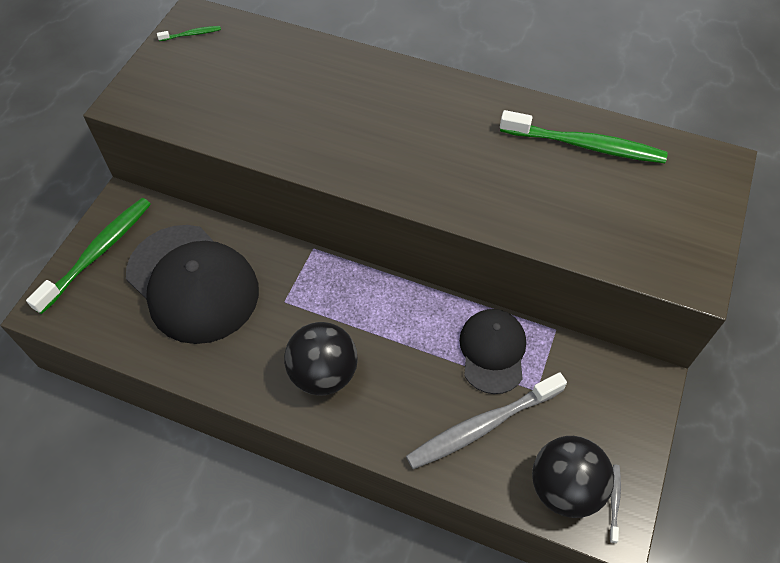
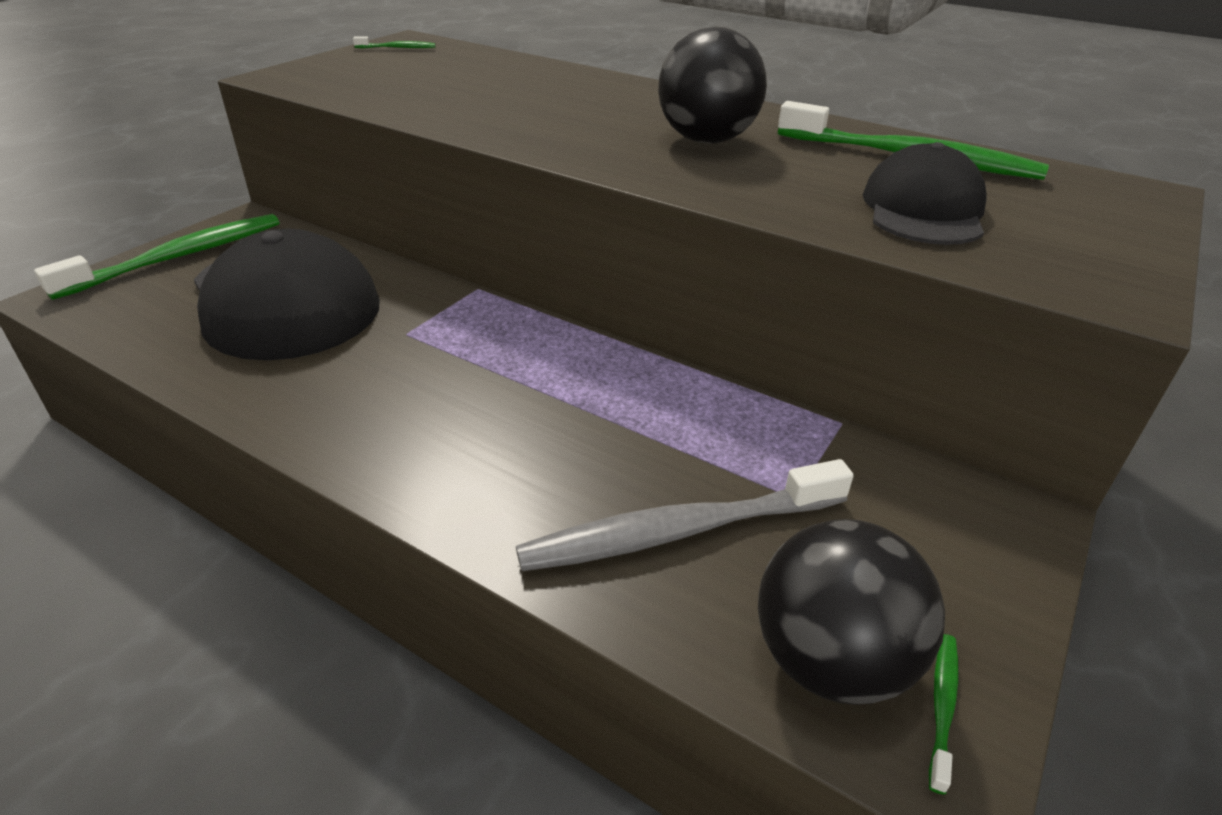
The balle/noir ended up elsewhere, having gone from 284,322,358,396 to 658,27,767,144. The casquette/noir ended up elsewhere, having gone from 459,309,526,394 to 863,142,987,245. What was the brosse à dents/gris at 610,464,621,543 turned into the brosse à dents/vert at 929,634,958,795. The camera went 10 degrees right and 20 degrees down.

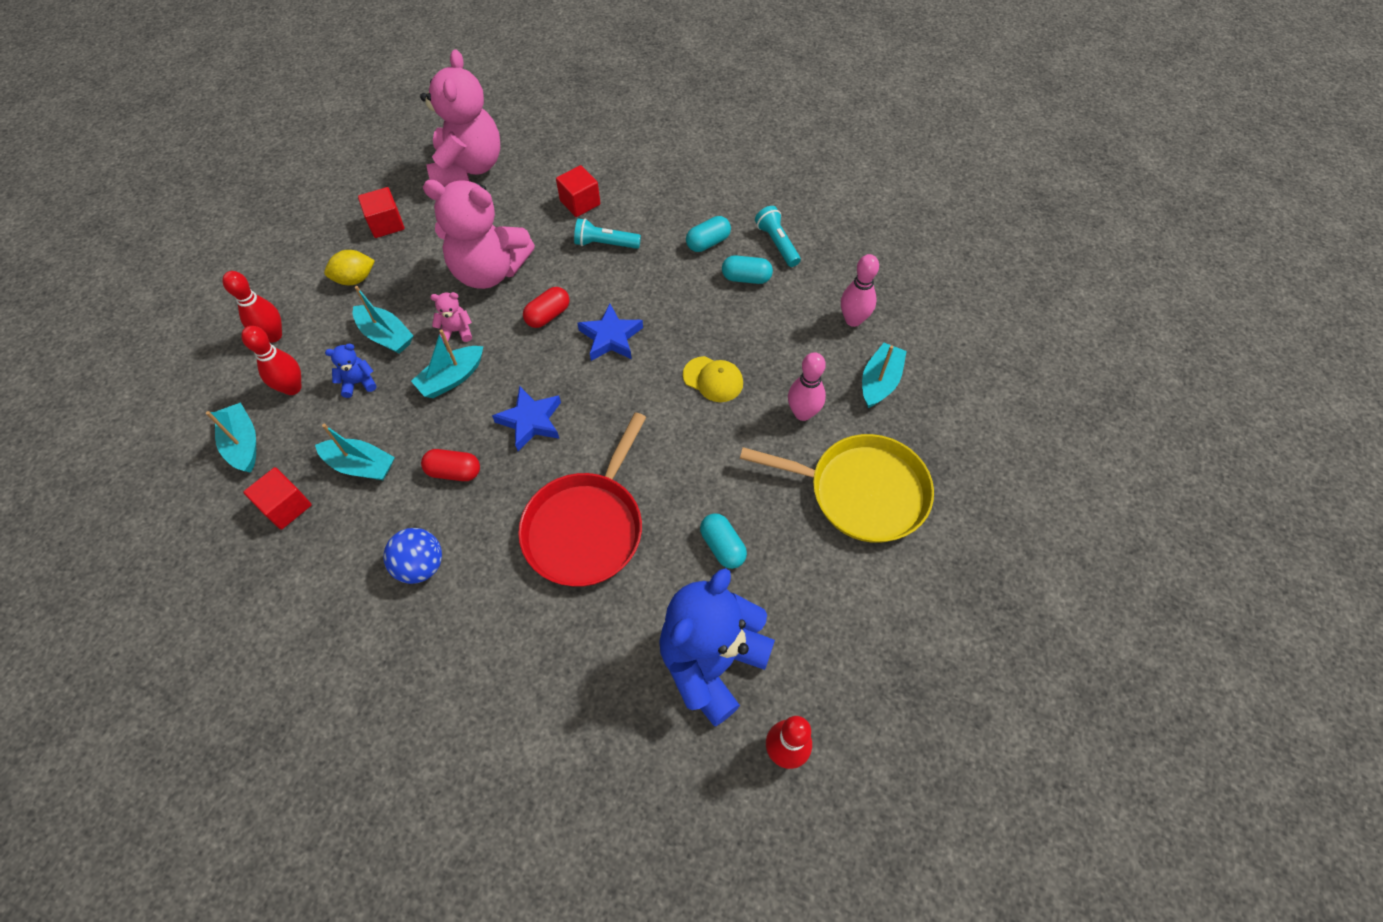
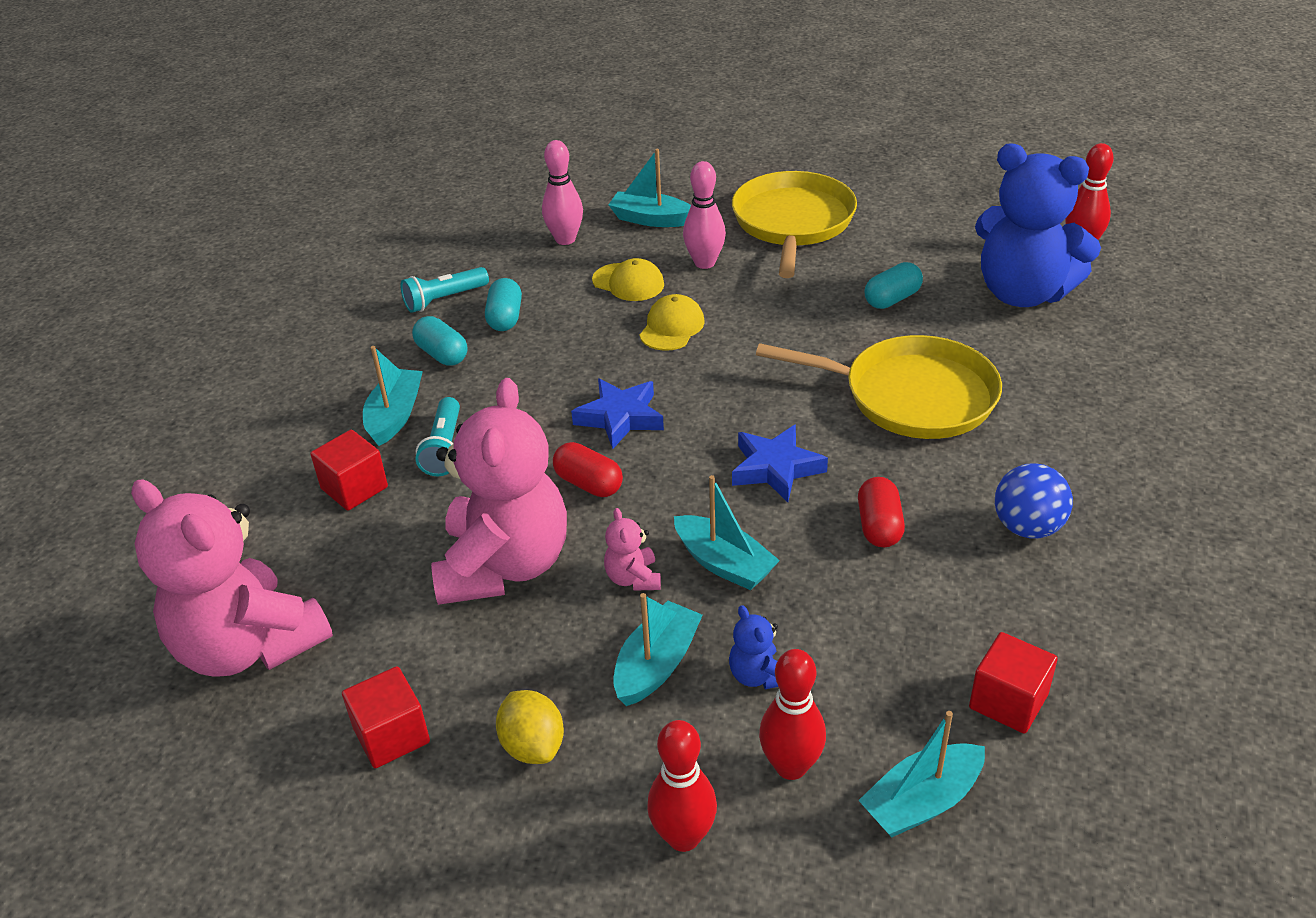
The second view gained the casquette/jaune at 592,258,664,301. The bateau/turquoise ended up elsewhere, having gone from 315,424,395,480 to 363,346,423,446. What was the poêle/rouge at 518,412,646,587 turned into the poêle/jaune at 756,335,1002,439. The ours en peluche/rose at 420,49,500,186 ended up facing another way, 135 degrees counterclockwise from before. The camera went 95 degrees left and 20 degrees down.

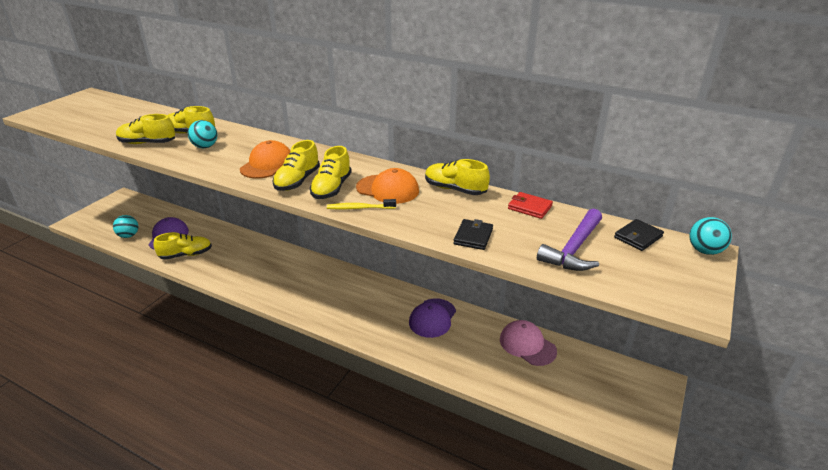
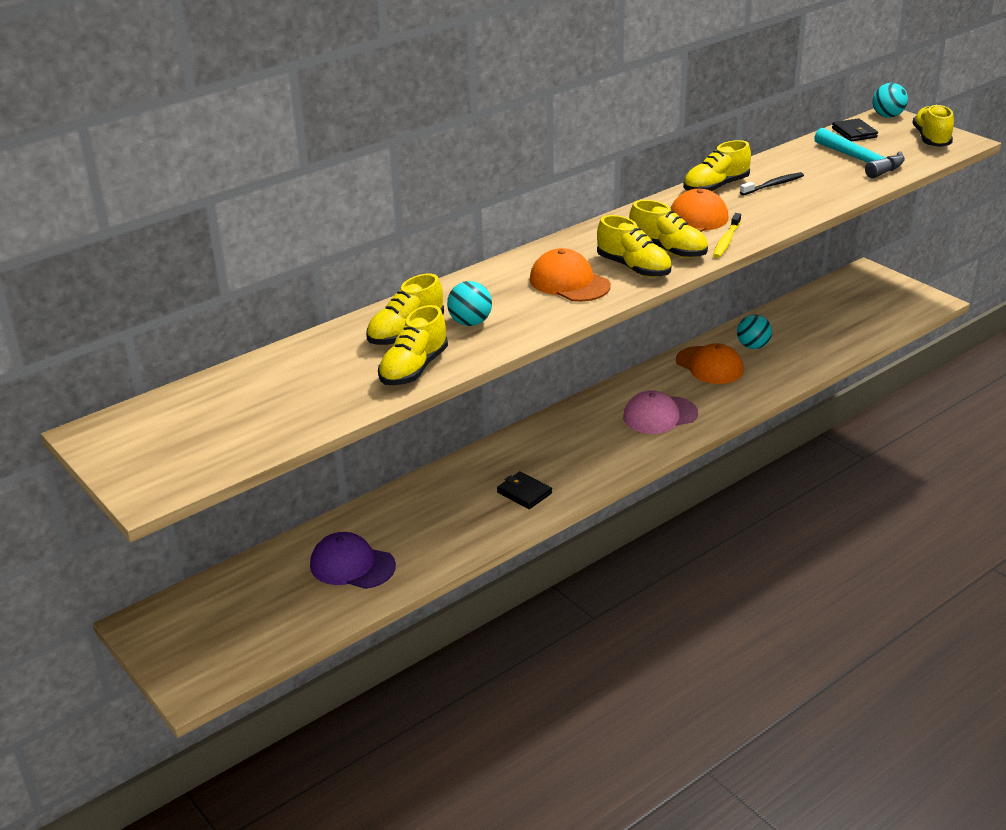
The second view lost the portefeuille/rouge at 508,192,553,219. The second view gained the brosse à dents/noir at 740,172,804,195. The balle/turquoise ended up elsewhere, having gone from 113,215,138,238 to 737,314,772,349. The chaussure/jaune ended up elsewhere, having gone from 153,232,212,260 to 912,104,954,147. The portefeuille/noir ended up elsewhere, having gone from 453,219,493,250 to 497,471,552,509. The casquette/rose ended up elsewhere, having gone from 500,320,557,366 to 623,390,698,434. What was the casquette/violet at 409,298,456,338 turned into the casquette/orange at 676,343,744,384. What was the marteau/violet at 537,208,602,271 turned into the marteau/turquoise at 814,128,905,179. The camera went 65 degrees left and 0 degrees up.

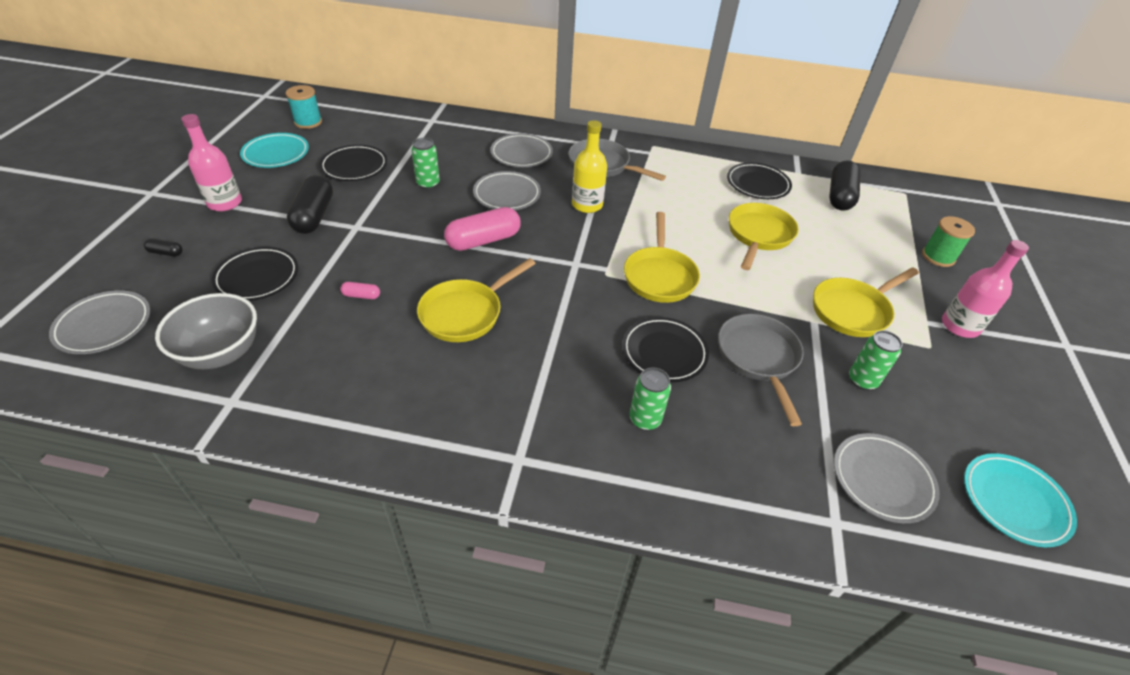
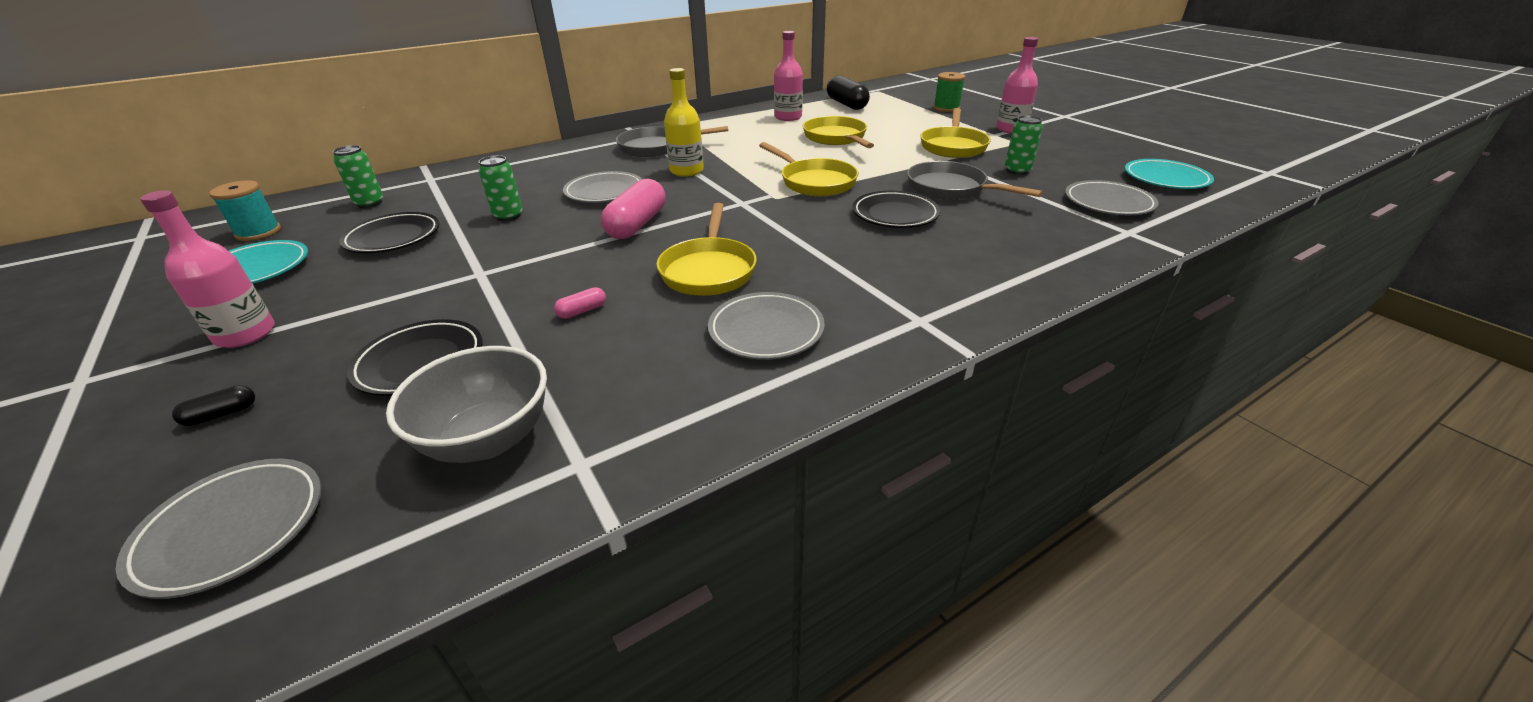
The second view lost the gélule/noir at 287,175,333,234. The assiette/gris ended up elsewhere, having gone from 490,134,553,167 to 708,292,825,360. The canette/vert ended up elsewhere, having gone from 629,368,671,430 to 333,145,383,208. Where the assiette/noir stood at 727,163,792,199, the bouteille/rose came to stand at 774,31,803,121. The camera went 40 degrees left and 10 degrees down.

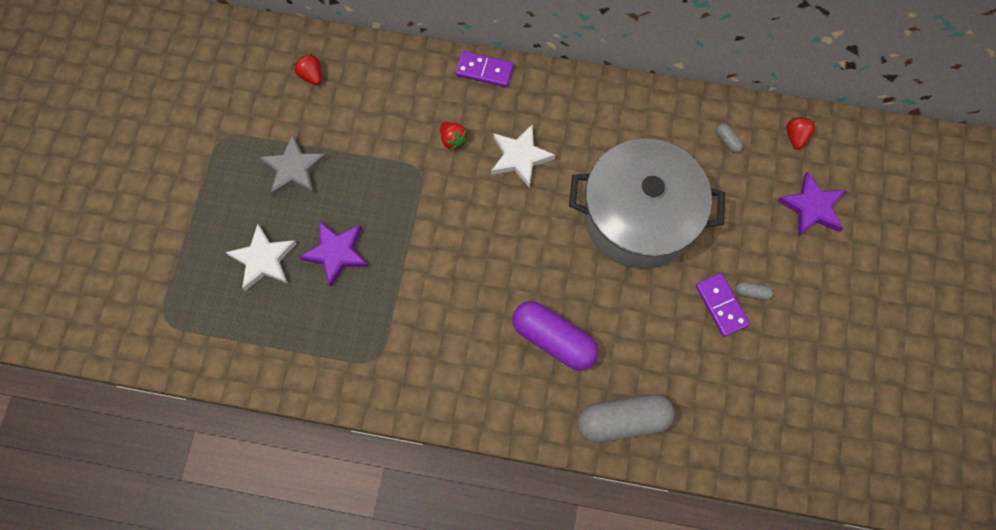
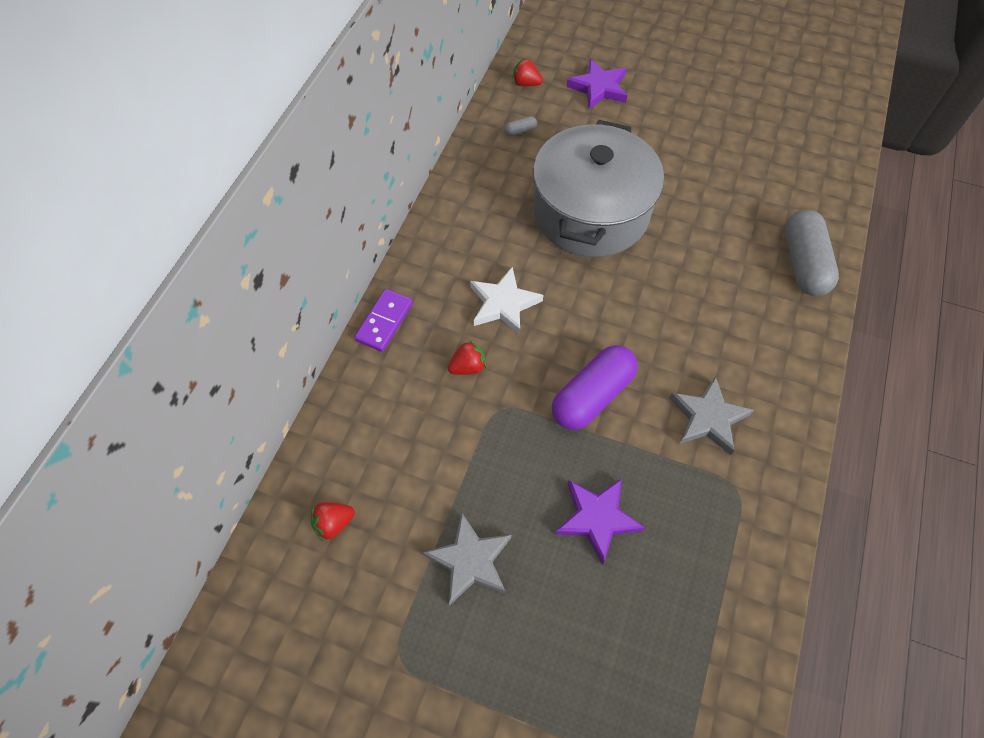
The second view lost the étoile/blanc at 226,224,297,291. The second view lost the domino/violet at 695,273,750,337. The second view lost the gélule/gris at 735,282,773,300. The second view gained the étoile/gris at 669,376,754,455. The gélule/violet ended up elsewhere, having gone from 512,301,598,371 to 552,345,638,430. The camera went 80 degrees left and 10 degrees down.

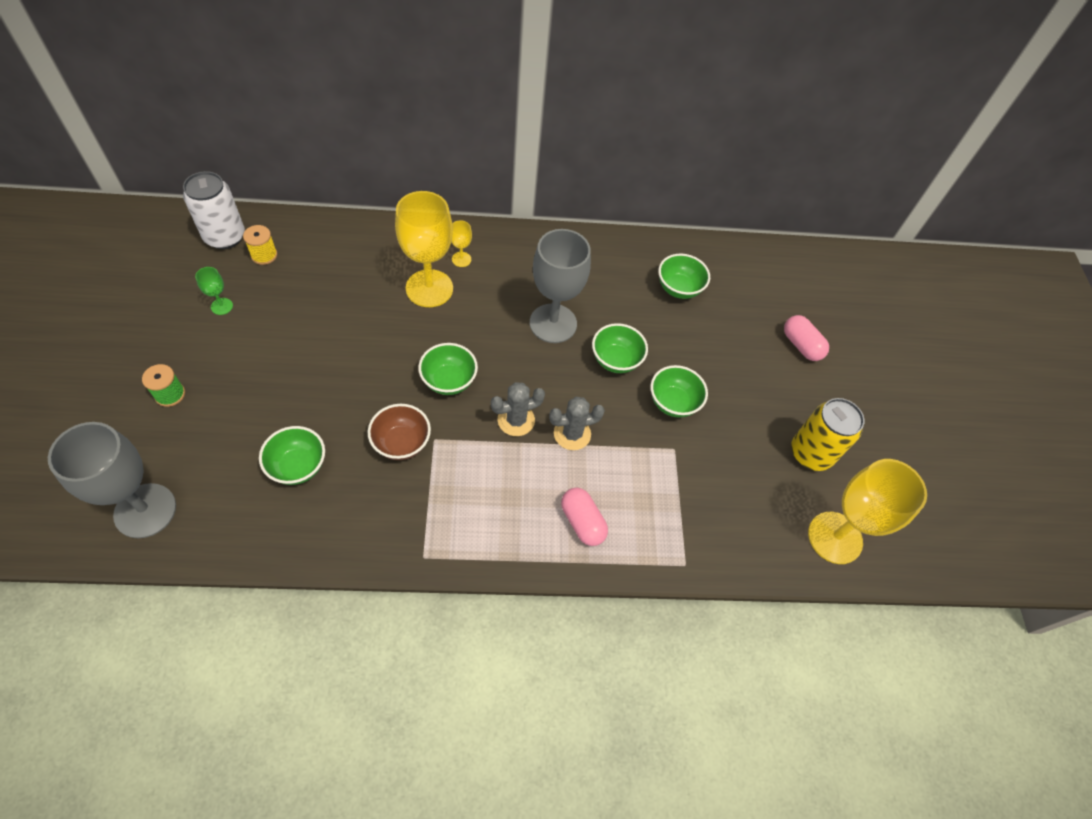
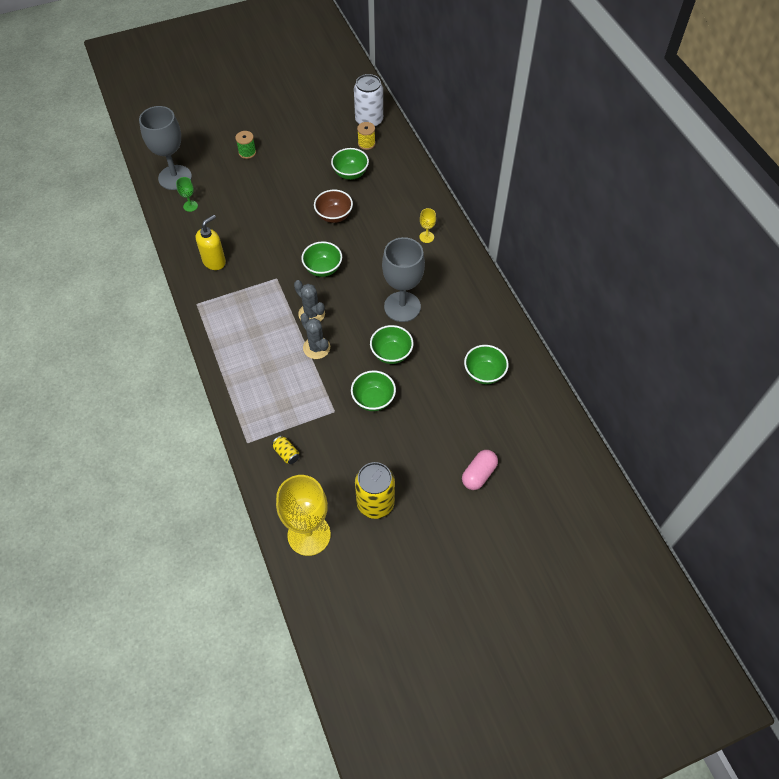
The second view lost the verre à pied/jaune at 395,191,453,307. The second view lost the gélule/rose at 561,488,608,546. The second view gained the distributeur de savon/jaune at 196,215,226,270. The second view gained the canette/jaune at 272,436,299,464. The verre à pied/vert ended up elsewhere, having gone from 195,267,233,315 to 176,177,198,212. The bol/vert ended up elsewhere, having gone from 259,426,325,485 to 331,148,369,180. The bol/marron ended up elsewhere, having gone from 368,404,431,460 to 314,190,353,223. The camera went 75 degrees right and 0 degrees up.

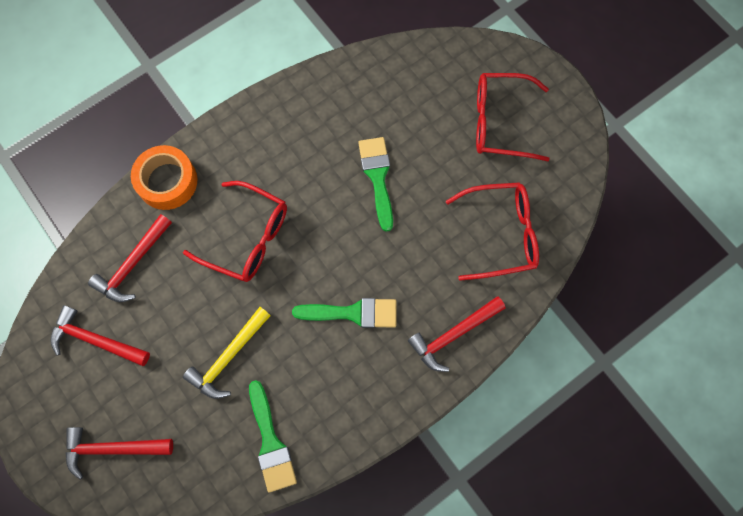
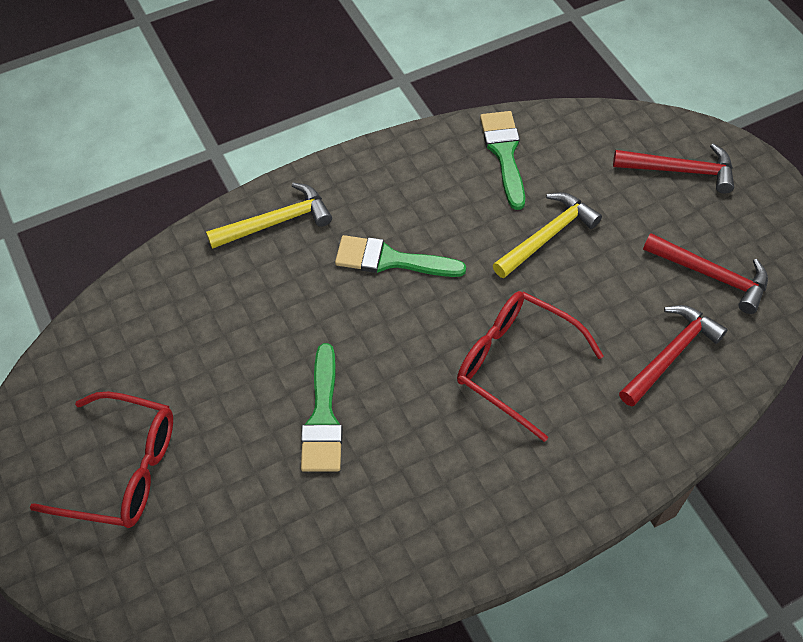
The second view lost the ruban adhésif/orange at 131,145,197,210. The second view lost the lunettes/rouge at 446,182,539,281. What was the marteau/rouge at 408,296,505,372 turned into the marteau/jaune at 206,182,332,249. The camera went 170 degrees left and 15 degrees down.

